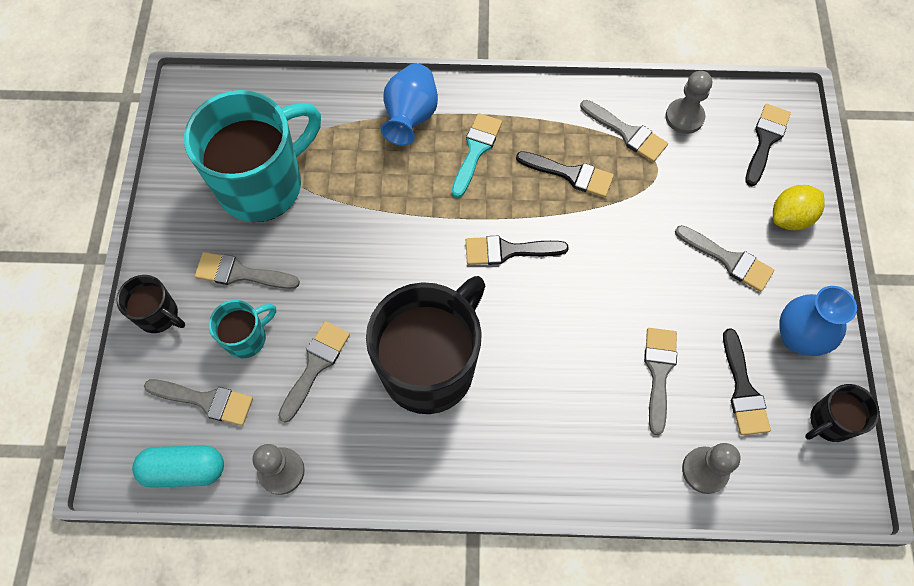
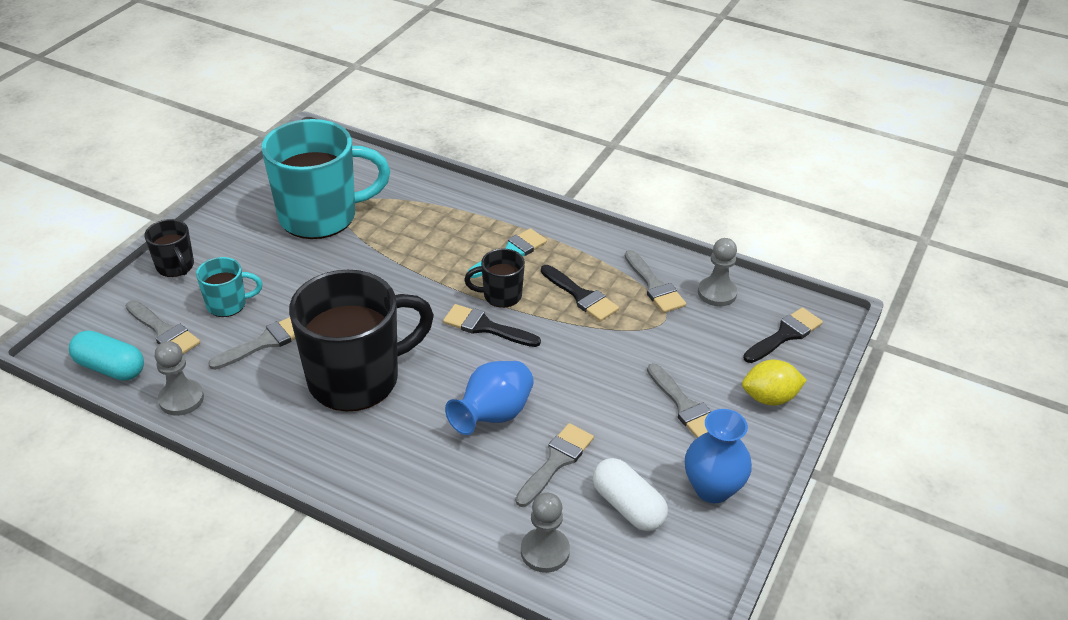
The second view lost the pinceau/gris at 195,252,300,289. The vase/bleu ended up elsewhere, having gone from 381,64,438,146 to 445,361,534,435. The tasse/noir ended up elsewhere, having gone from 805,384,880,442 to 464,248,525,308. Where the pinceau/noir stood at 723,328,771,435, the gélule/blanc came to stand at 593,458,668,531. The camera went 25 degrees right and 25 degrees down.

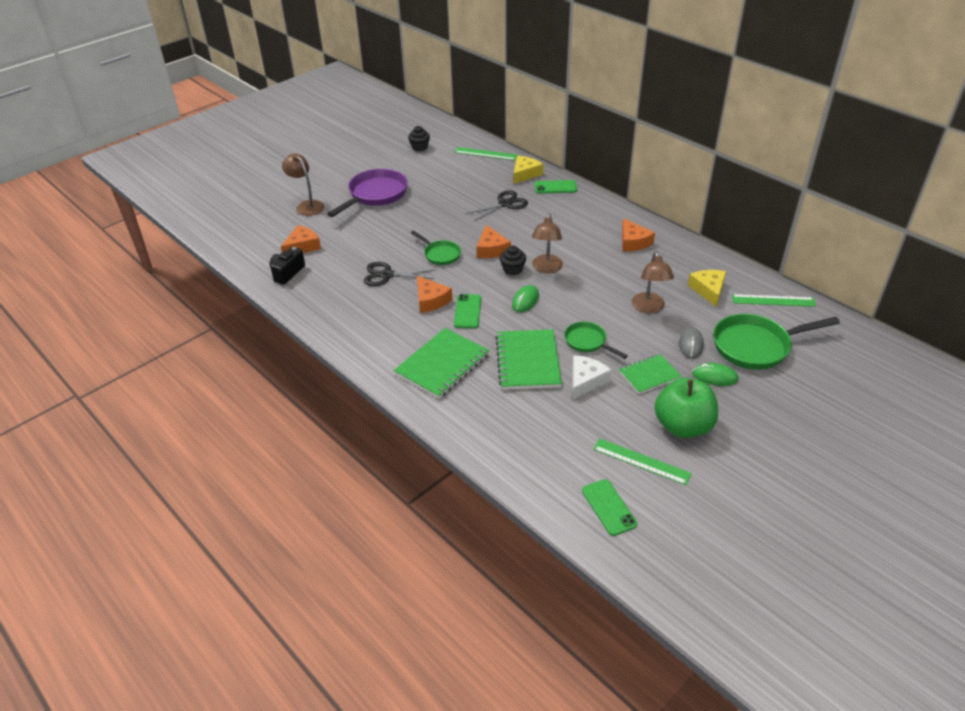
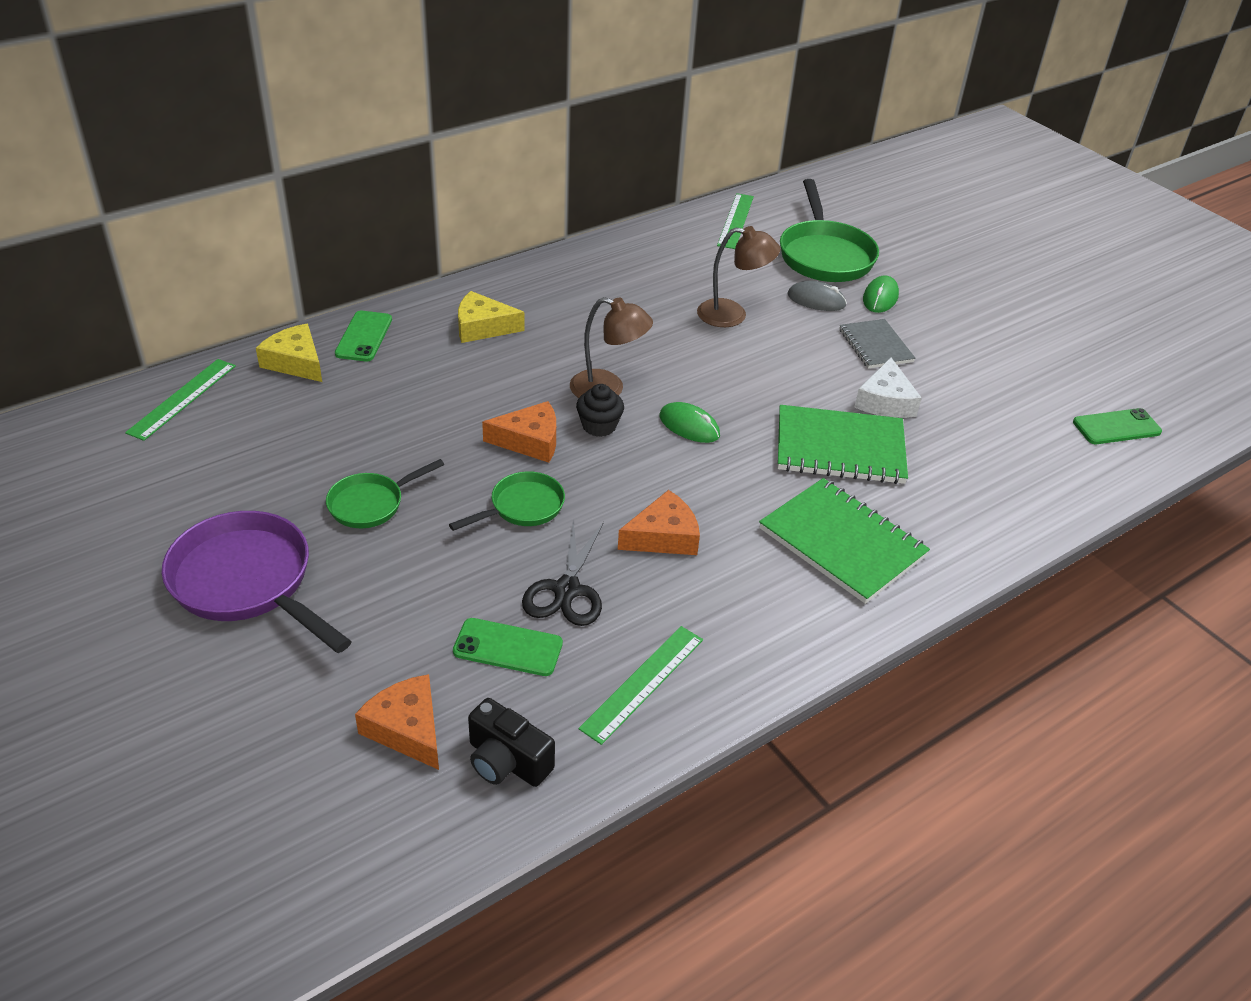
The second view lost the lampe/marron at 282,153,324,216. The second view lost the muffin/noir at 408,126,430,151. The second view lost the ciseaux/noir at 466,190,528,221. The second view lost the fromage/orange at 622,218,655,251. The second view lost the pomme/vert at 655,378,718,438. The téléphone/vert ended up elsewhere, having gone from 454,294,481,328 to 453,618,563,676. The poêle/vert ended up elsewhere, having gone from 564,322,628,359 to 326,459,444,528. The règle/vert ended up elsewhere, having gone from 593,438,692,485 to 578,626,703,745. The fromage/jaune ended up elsewhere, having gone from 688,270,726,307 to 458,291,525,343. What was the carnet/vert at 619,354,681,394 turned into the carnet/gris at 839,319,916,369. The fromage/blanc at 573,355,611,399 ended up facing another way, 120 degrees counterclockwise from before. The camera went 85 degrees left and 0 degrees up.

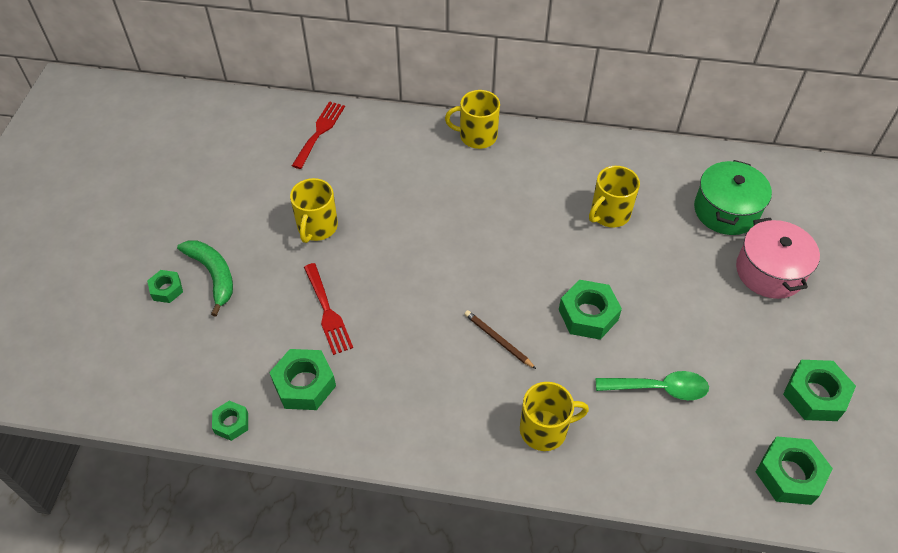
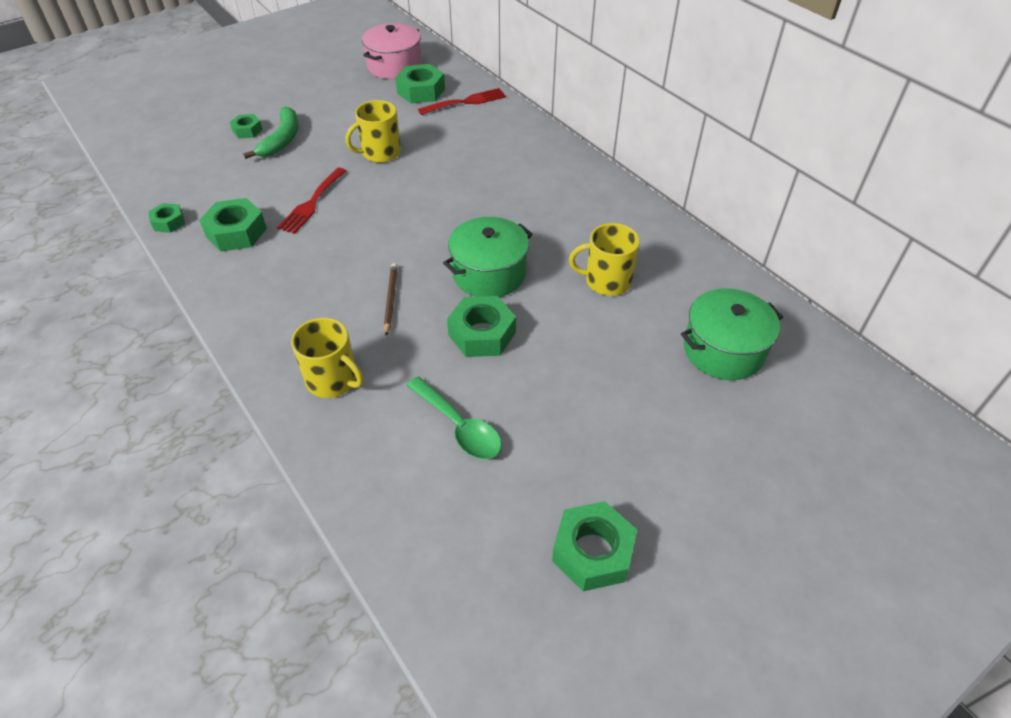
The second view lost the tasse/jaune at 445,90,500,149. The second view gained the marmite/vert at 443,217,533,297. The marmite/rose ended up elsewhere, having gone from 736,218,820,299 to 362,23,422,79. The écrou/vert ended up elsewhere, having gone from 756,436,833,505 to 395,64,445,103. The camera went 45 degrees right and 5 degrees down.

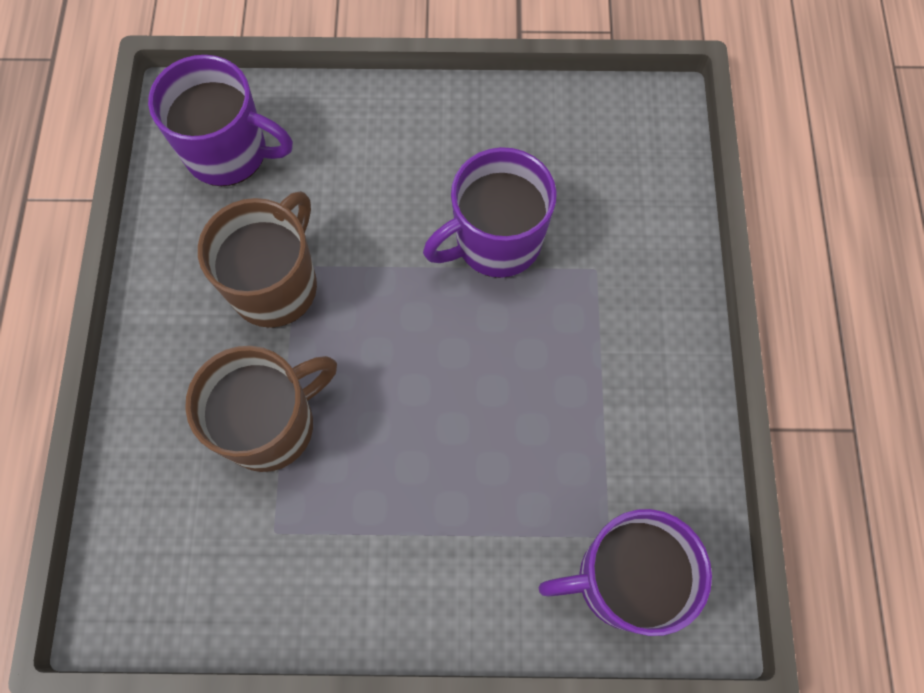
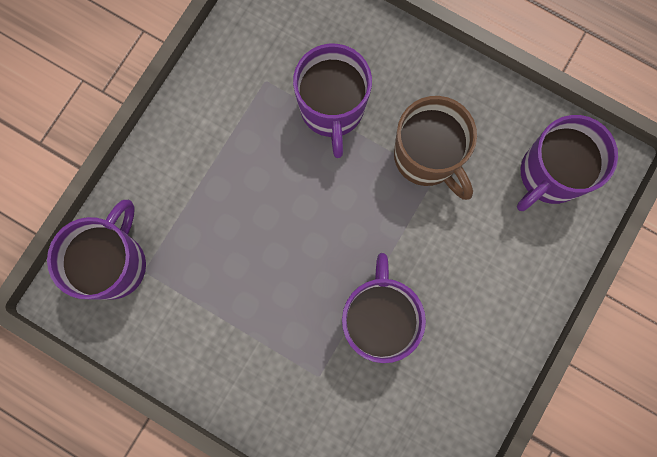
What was the tasse/marron at 185,346,337,472 turned into the tasse/violet at 293,44,372,158. The camera went 120 degrees right and 10 degrees up.

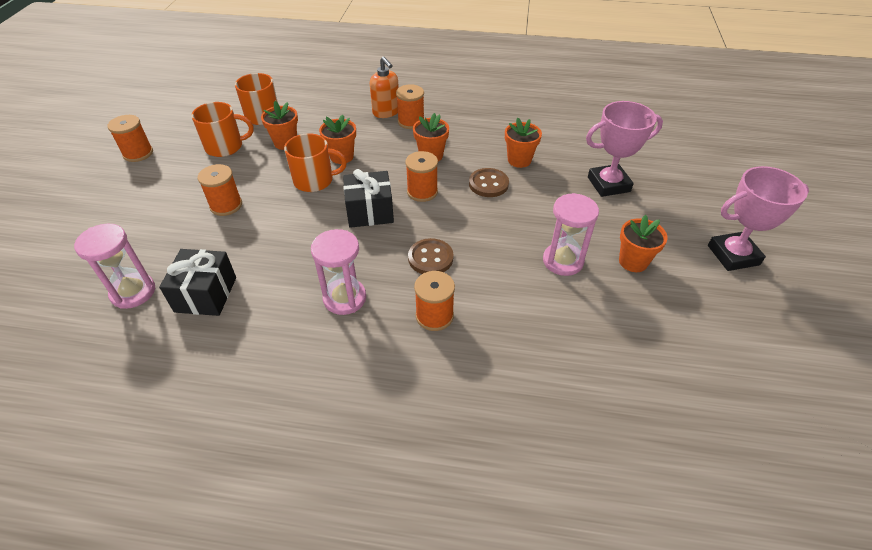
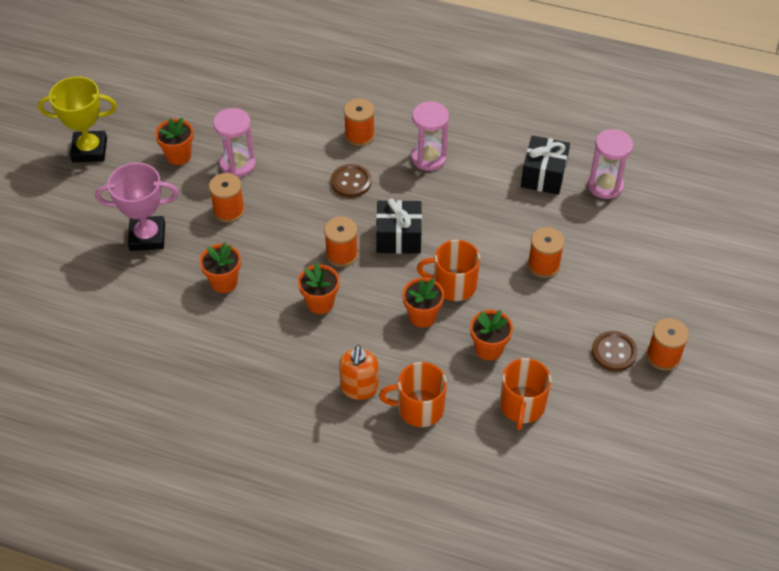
The tasse/orange ended up elsewhere, having gone from 191,102,253,157 to 379,362,447,427. The bobine/orange ended up elsewhere, having gone from 396,84,424,129 to 209,173,245,222. The bouton/marron ended up elsewhere, having gone from 469,168,509,197 to 592,331,637,372. What was the trophée/rose at 708,166,809,271 turned into the trophée/jaune at 38,76,117,162. The distributeur de savon/orange at 370,57,399,118 ended up facing another way, 150 degrees counterclockwise from before. The camera went 170 degrees left and 5 degrees up.

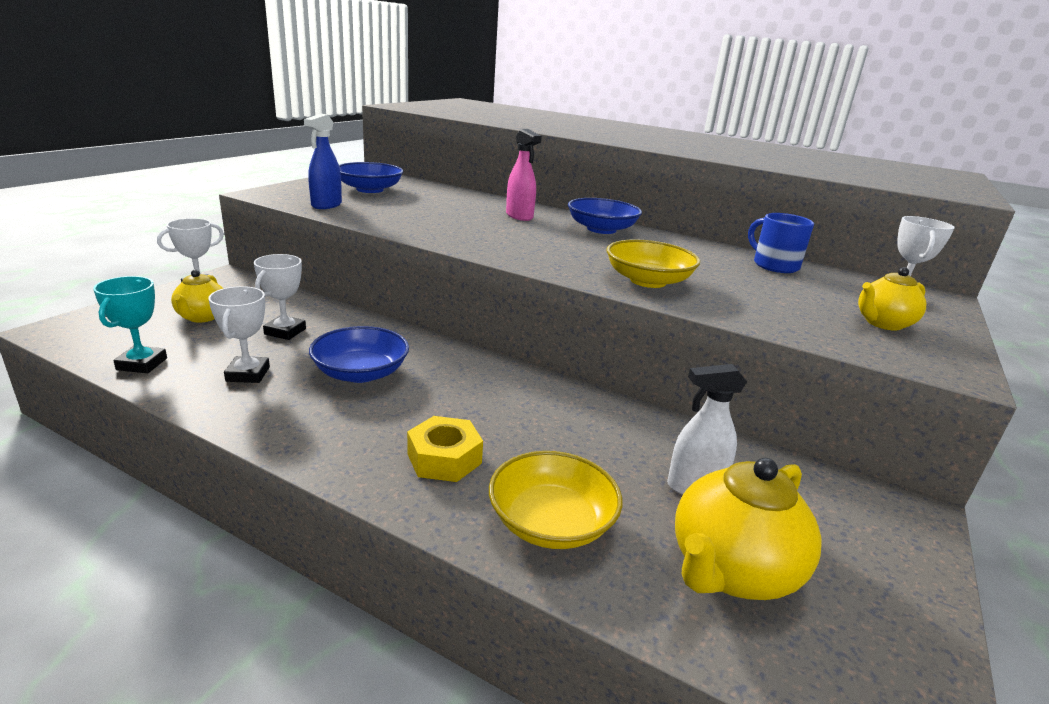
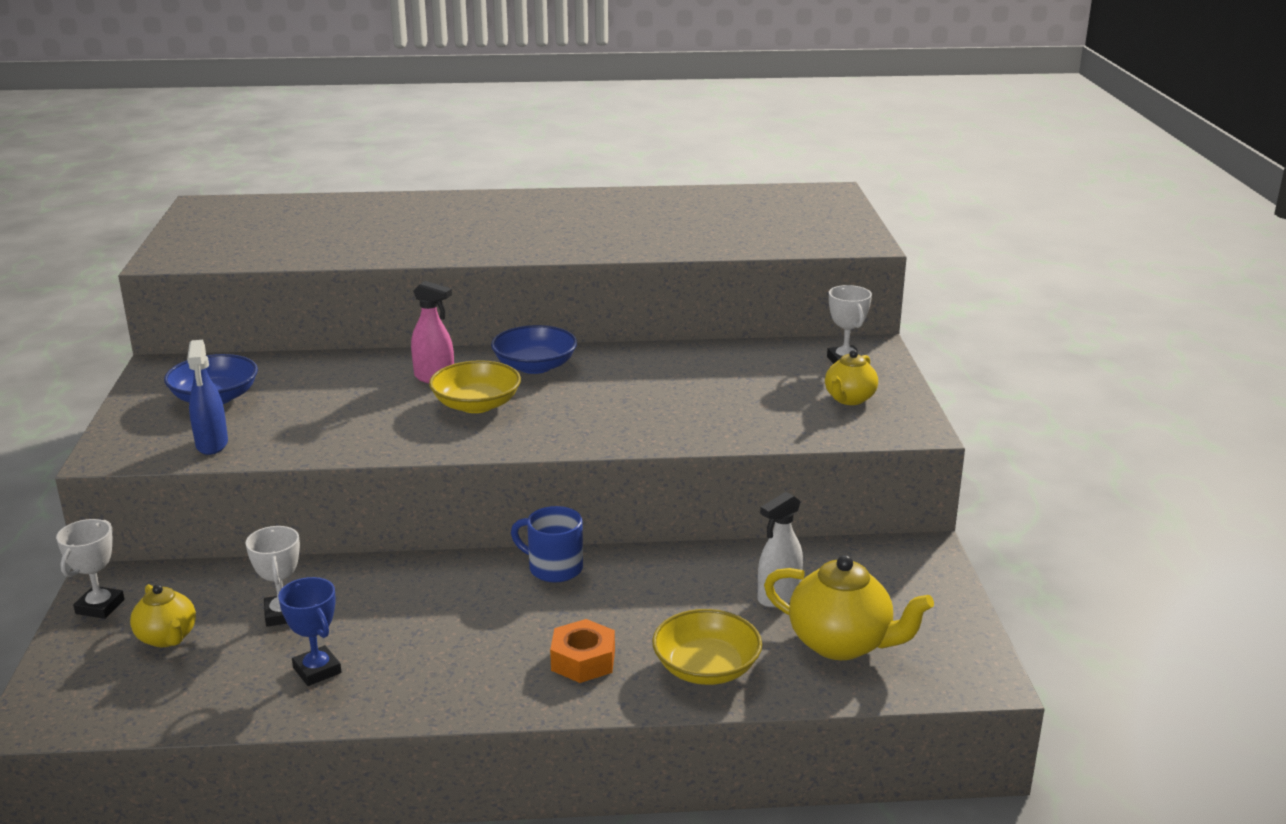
The second view lost the trophée/turquoise at 93,276,167,373. The second view lost the bol/bleu at 309,326,409,383. The bol/jaune ended up elsewhere, having gone from 607,239,700,288 to 429,360,521,413. The tasse/bleu ended up elsewhere, having gone from 748,213,814,273 to 511,506,583,583. What was the trophée/blanc at 208,286,270,383 turned into the trophée/bleu at 278,577,341,686. What was the écrou/jaune at 407,416,483,482 turned into the écrou/orange at 550,619,615,683. The théière/jaune at 675,458,821,600 ended up facing another way, 75 degrees counterclockwise from before. The camera went 30 degrees left and 0 degrees up.

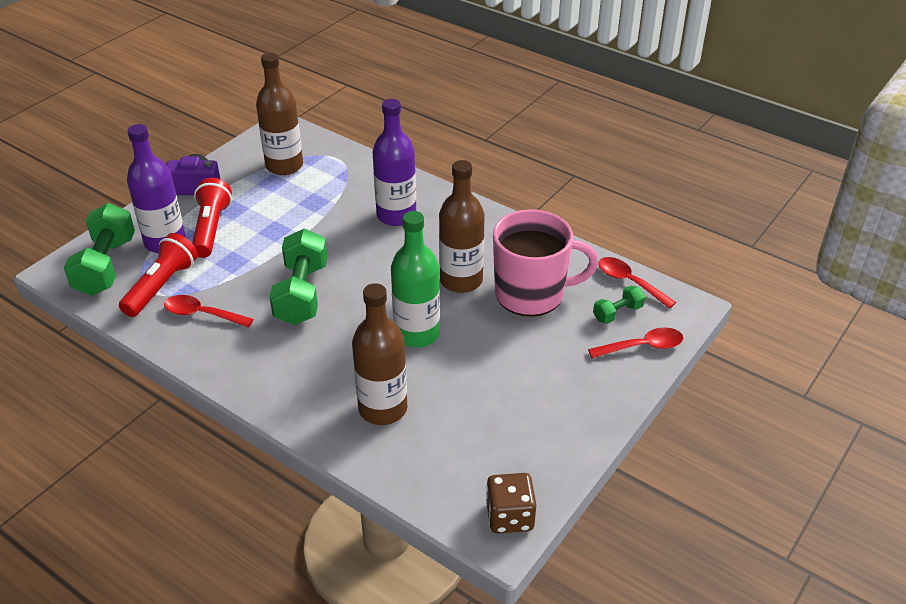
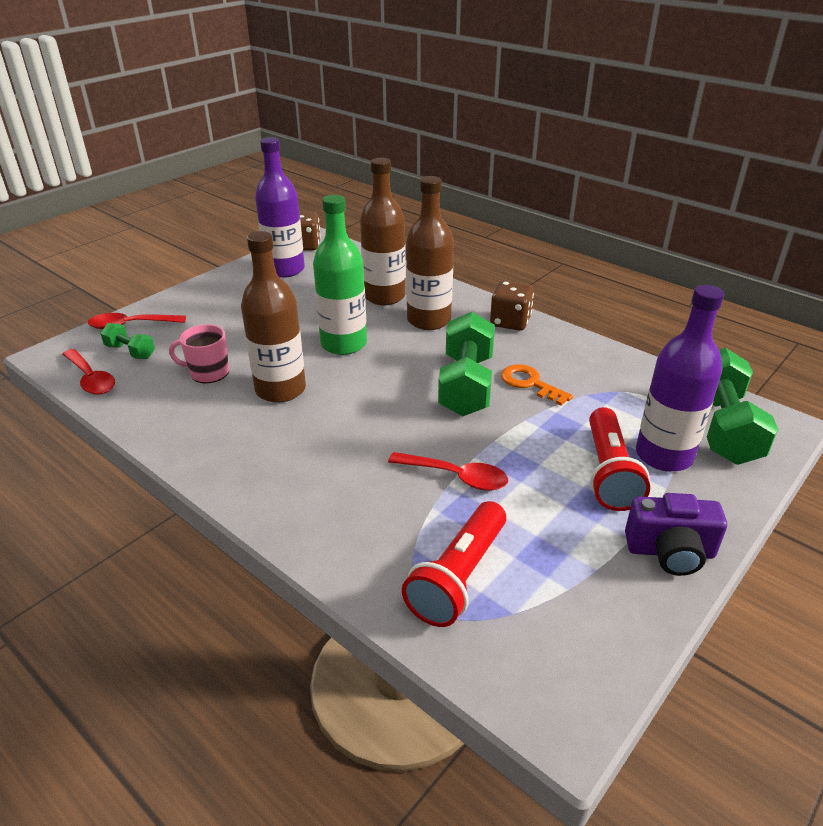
The second view gained the dé/marron at 490,281,534,331. The second view gained the clé/orange at 501,364,573,406. The lampe de poche/rouge ended up elsewhere, having gone from 119,233,198,317 to 402,501,506,627. The cuillère/rouge ended up elsewhere, having gone from 164,295,254,327 to 388,452,508,491. The bouteille/marron ended up elsewhere, having gone from 256,53,303,175 to 406,176,454,330. The bouteille/violet ended up elsewhere, having gone from 373,99,416,226 to 255,137,305,278. The haltère/vert at 593,285,645,324 ended up facing another way, 60 degrees clockwise from before. The size of the tasse/rose at 493,209,599,317 changed by a factor of 0.50. The camera went 175 degrees left and 5 degrees down.

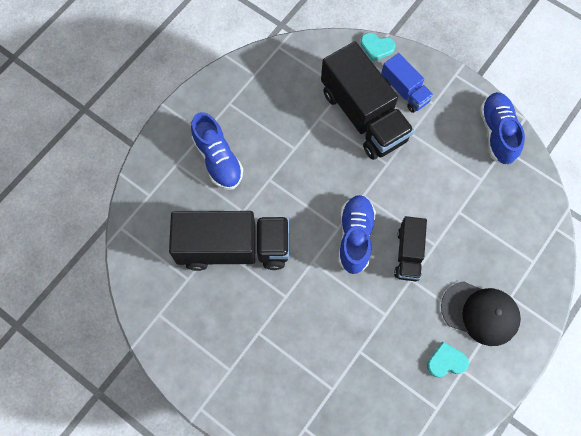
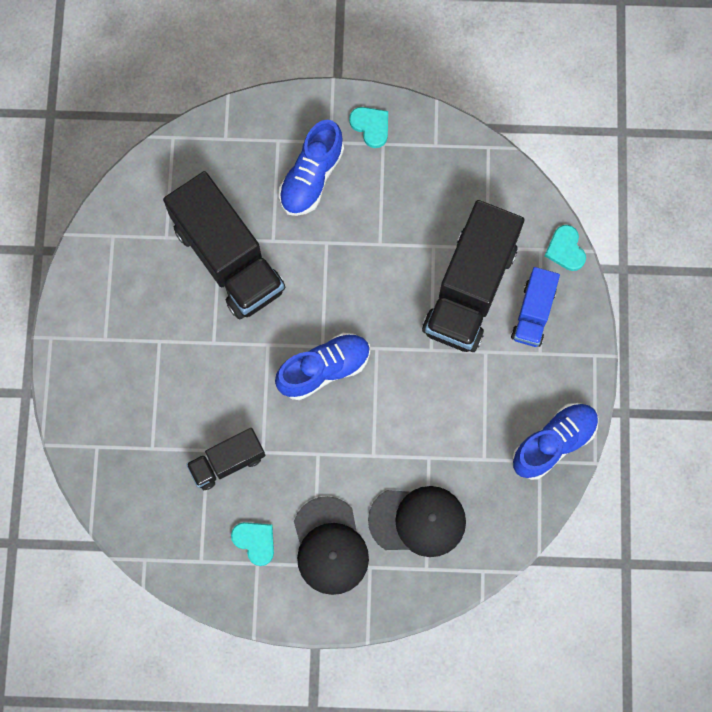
The second view gained the cœur/turquoise at 349,107,388,148. The second view gained the casquette/noir at 368,486,466,557. The camion/noir ended up elsewhere, having gone from 394,216,427,281 to 186,428,265,490. The camera went 55 degrees right and 5 degrees up.

